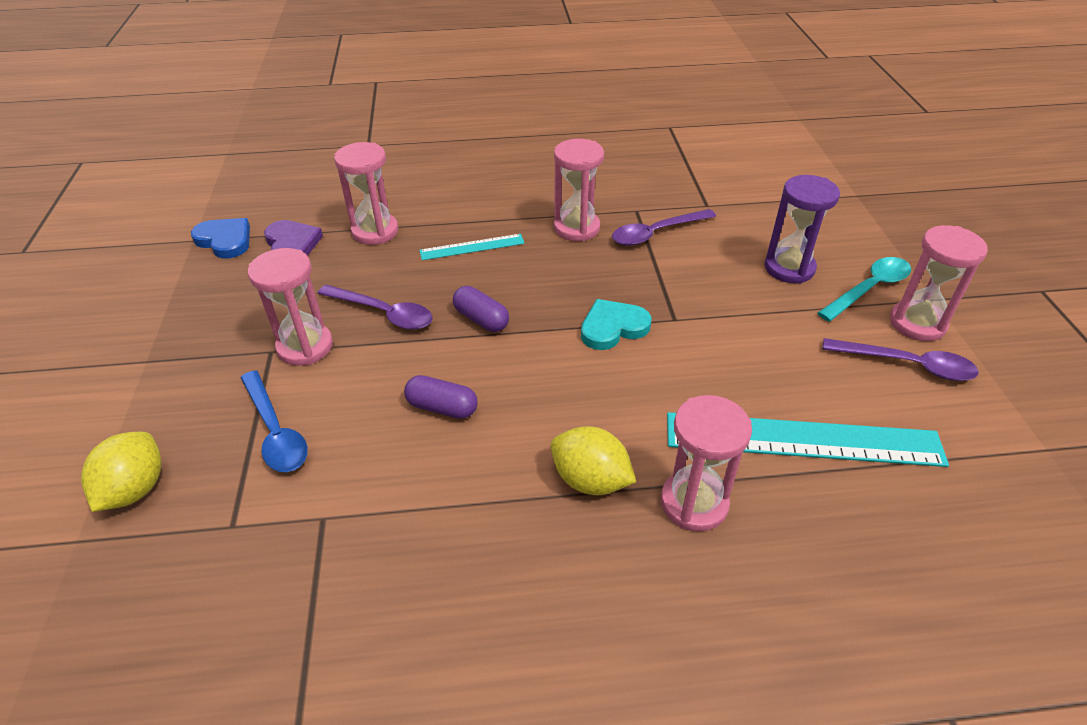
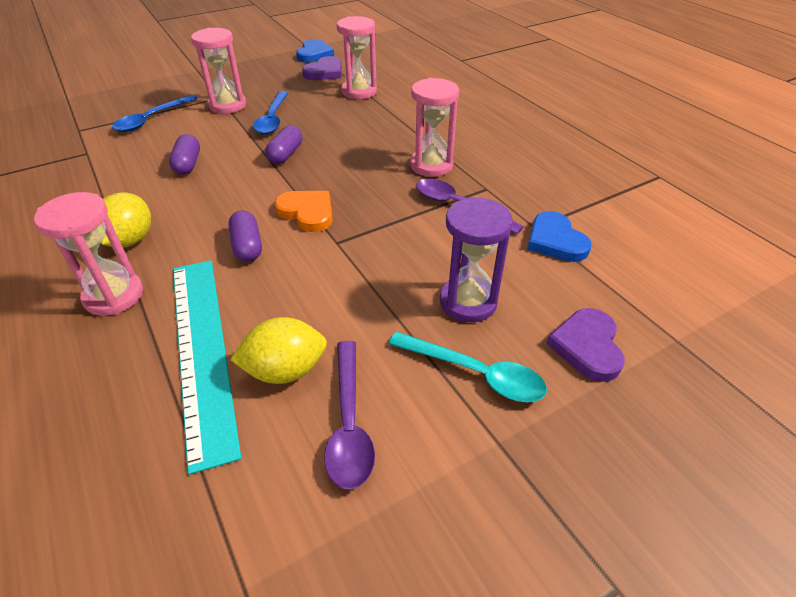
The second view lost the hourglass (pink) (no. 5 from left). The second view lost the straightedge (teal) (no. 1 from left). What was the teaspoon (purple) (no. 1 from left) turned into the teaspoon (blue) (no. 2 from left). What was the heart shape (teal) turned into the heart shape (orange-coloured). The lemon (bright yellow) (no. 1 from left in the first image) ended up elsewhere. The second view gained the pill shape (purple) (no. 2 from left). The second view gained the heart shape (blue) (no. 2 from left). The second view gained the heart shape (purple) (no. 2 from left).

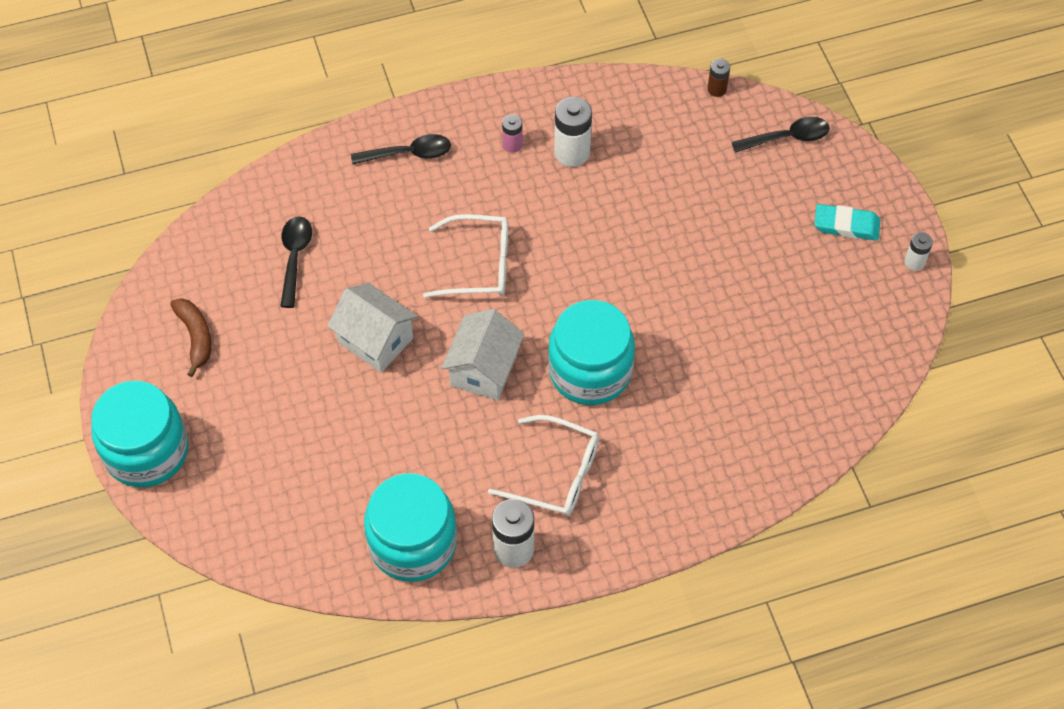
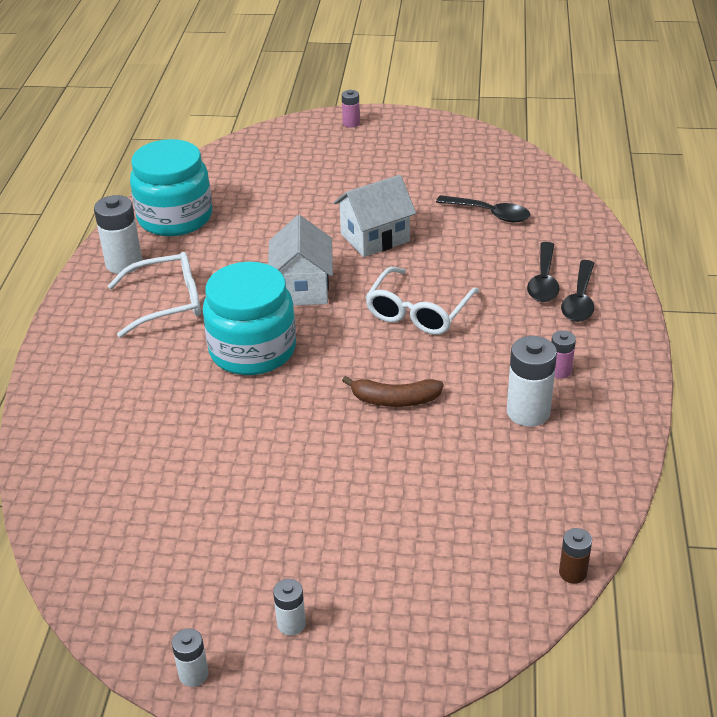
The teaspoon (jet-black) (no. 3 from left in the first image) ended up elsewhere. Where the pencil eraser (teal) stood, the battery (white) (no. 3 from left) came to stand. The banana fruit (dark brown) ended up elsewhere. The house (white) (no. 2 from left in the first image) ended up facing another way, 45 degrees clockwise from before. Where the preserve jar (teal) (no. 1 from left) stood, the battery (pink) (no. 1 from left) came to stand. The spectacles (white) (no. 2 from left in the first image) ended up facing another way, 150 degrees counterclockwise from before.

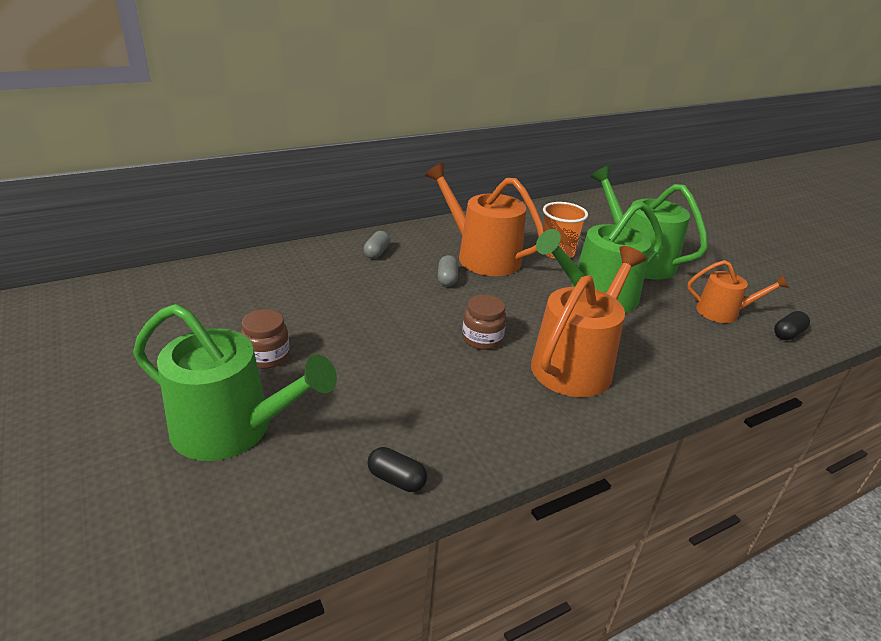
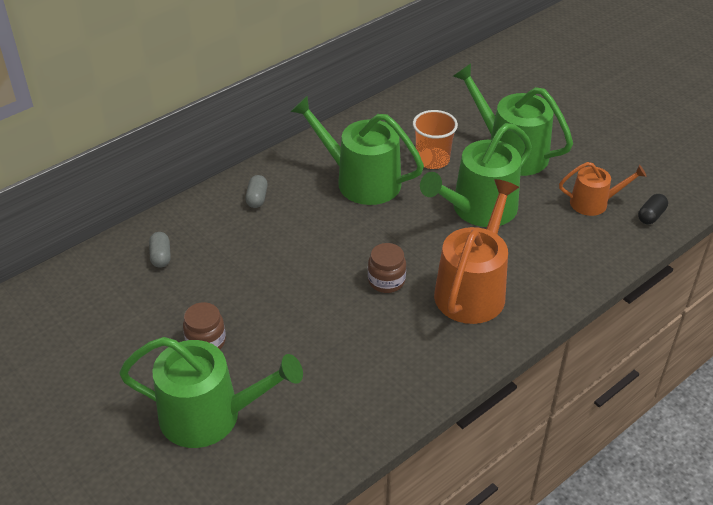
What was the watering pot (orange-coloured) (no. 1 from left) turned into the watering pot (green) (no. 2 from left). The pill shape (gray) (no. 2 from left in the first image) ended up elsewhere. The second view lost the pill shape (jet-black) (no. 1 from left).

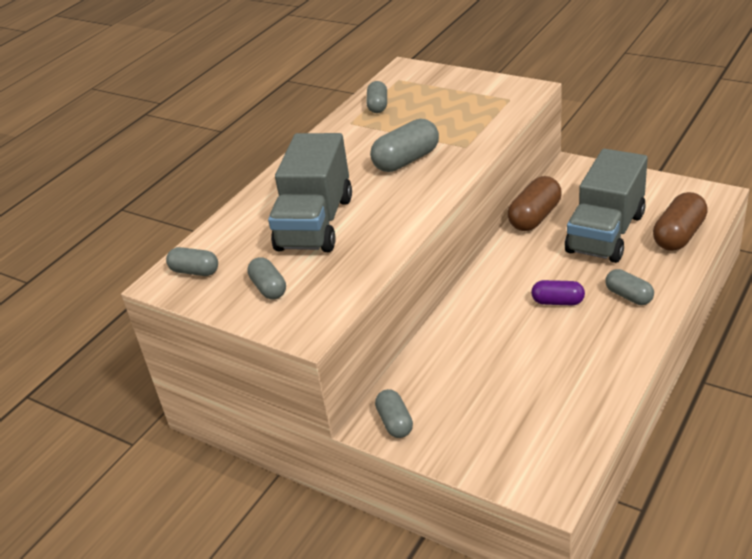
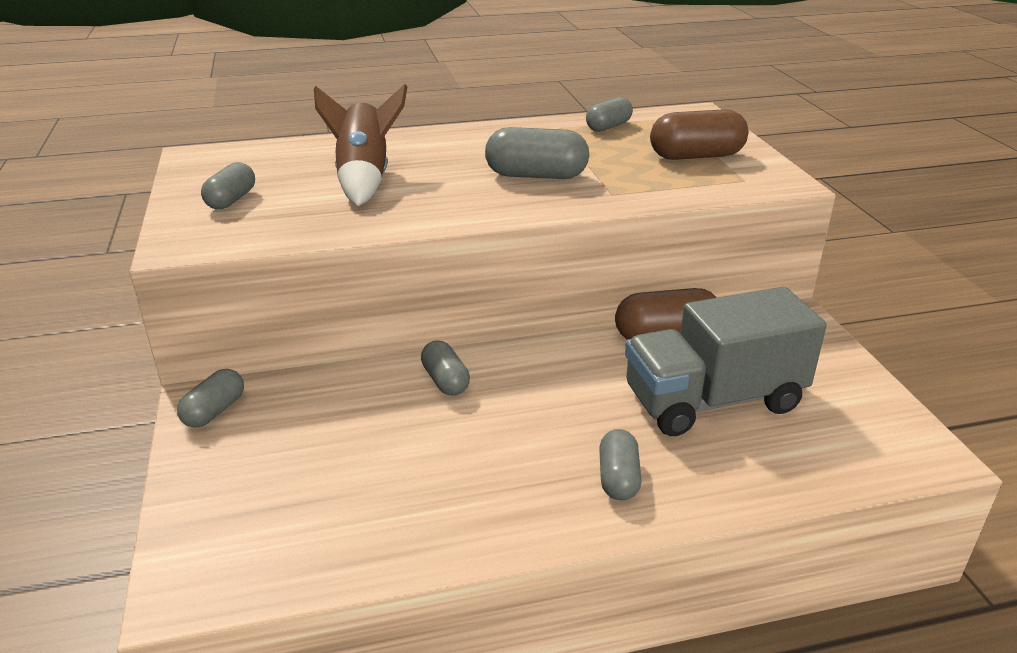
Where the truck (gray) (no. 1 from left) stood, the spaceship (dark brown) came to stand. The pill shape (dark brown) (no. 2 from left) ended up elsewhere. The pill shape (gray) (no. 1 from left in the first image) ended up elsewhere. The second view lost the pill shape (purple).

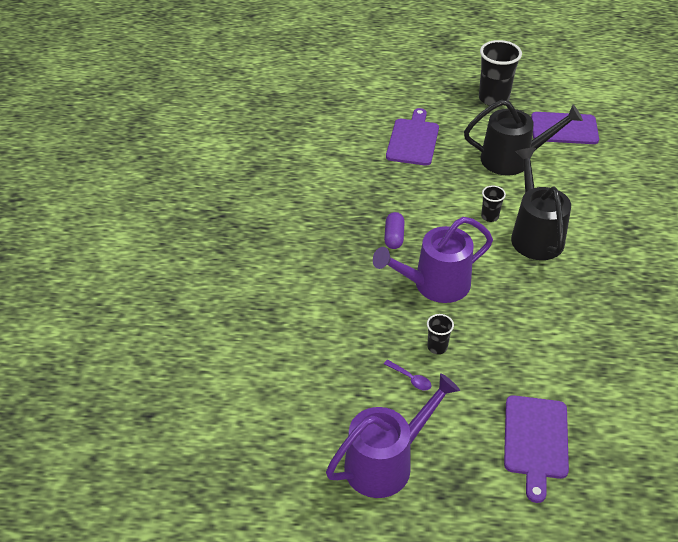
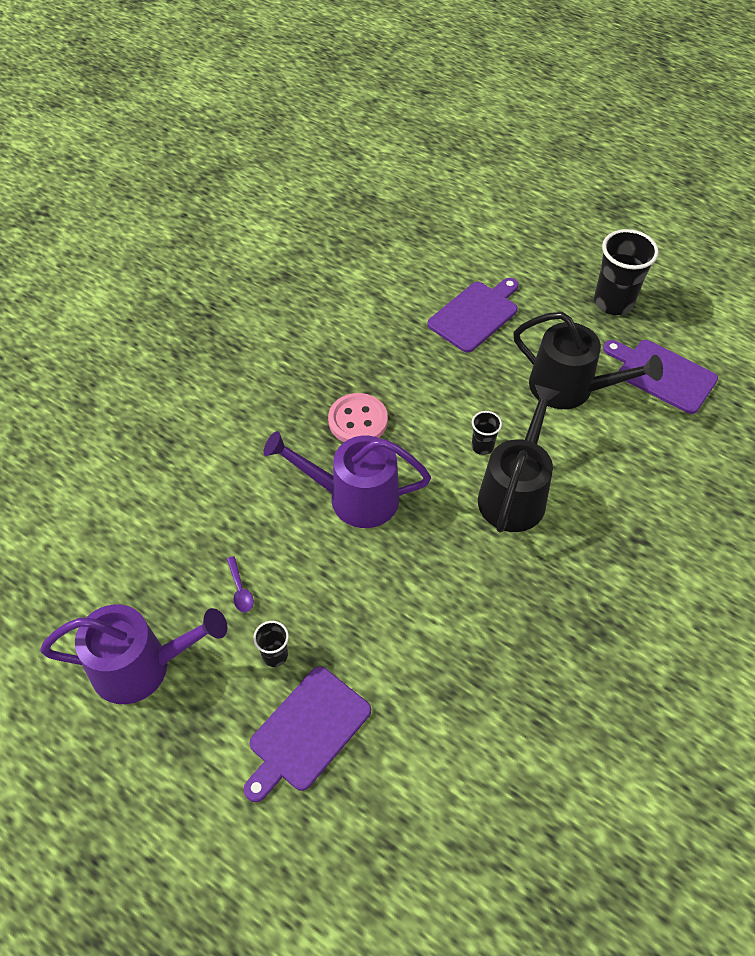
Where the pill shape (purple) stood, the sewing button (pink) came to stand. The beaker (jet-black) (no. 1 from left) ended up elsewhere.

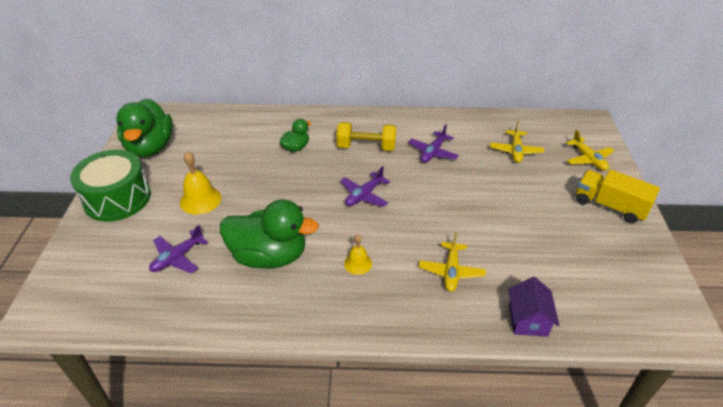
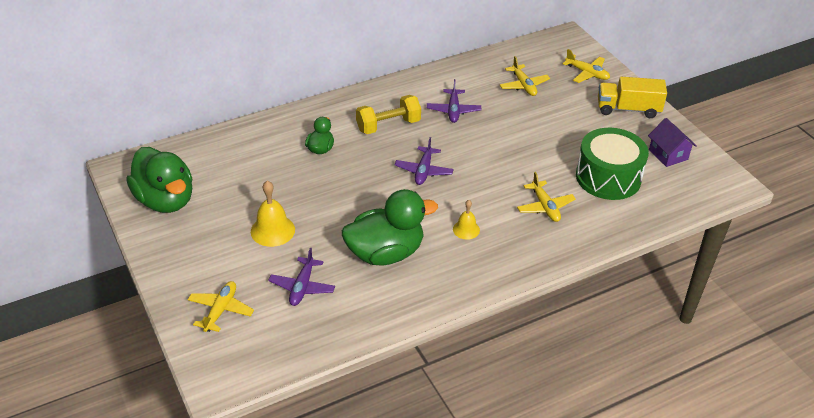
The drum (green) ended up elsewhere. The house (purple) ended up elsewhere. The second view gained the aeroplane (bright yellow) (no. 1 from left).

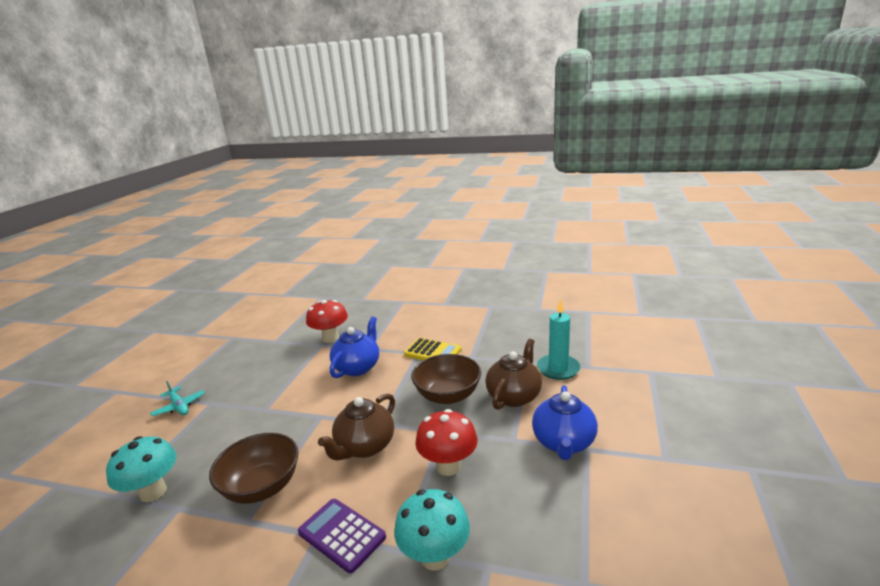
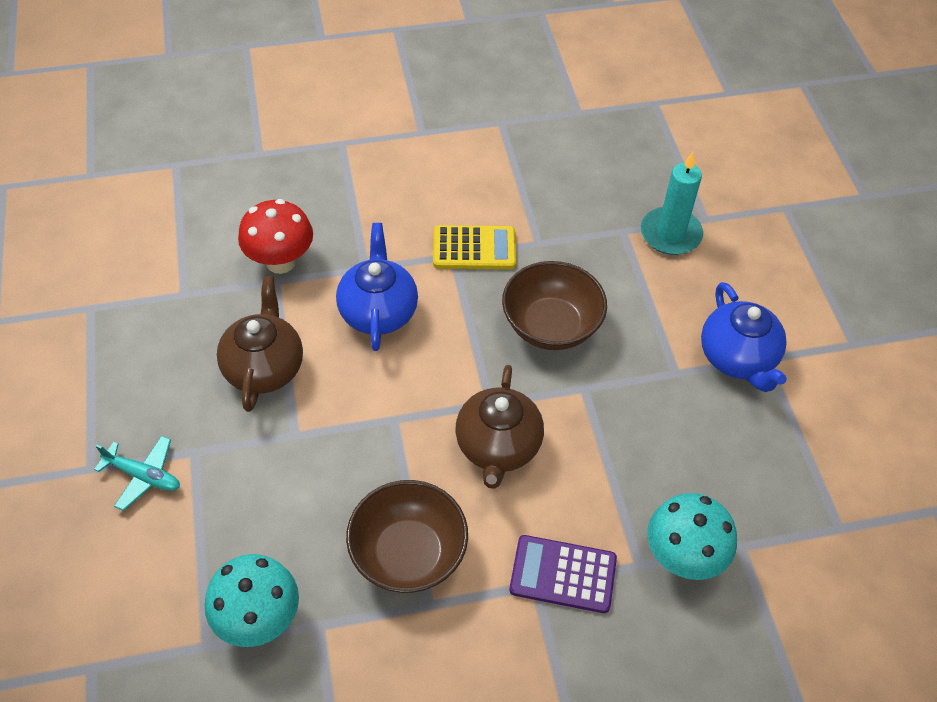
The tea pot (dark brown) (no. 2 from left in the first image) ended up elsewhere. The second view lost the fungus (crimson) (no. 2 from left).

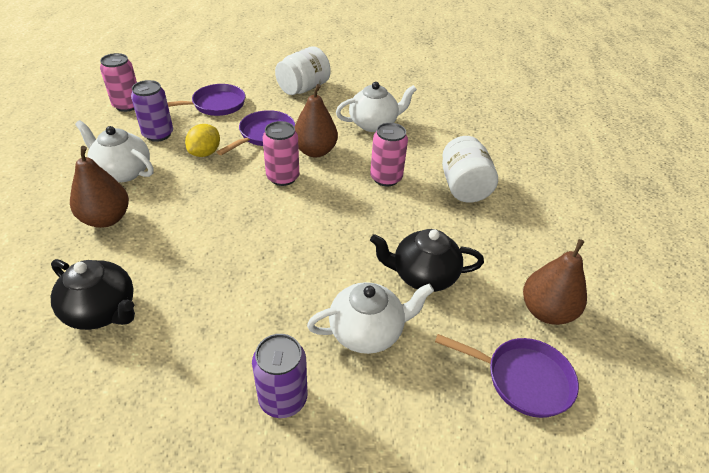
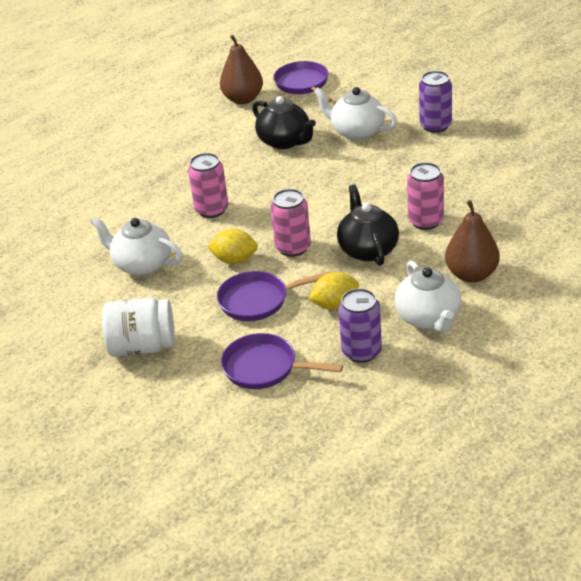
The tin (pink) (no. 1 from left in the first image) ended up elsewhere. Where the toy pear (dark brown) (no. 2 from left) stood, the lemon (bright yellow) (no. 1 from left) came to stand. The second view lost the preserve jar (white) (no. 2 from left). The tea pot (jet-black) (no. 1 from left in the first image) ended up elsewhere.

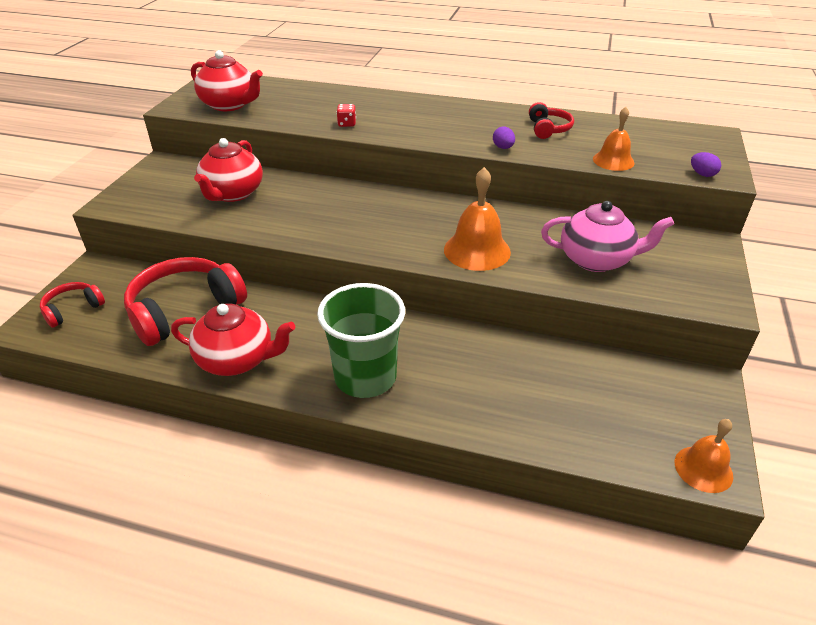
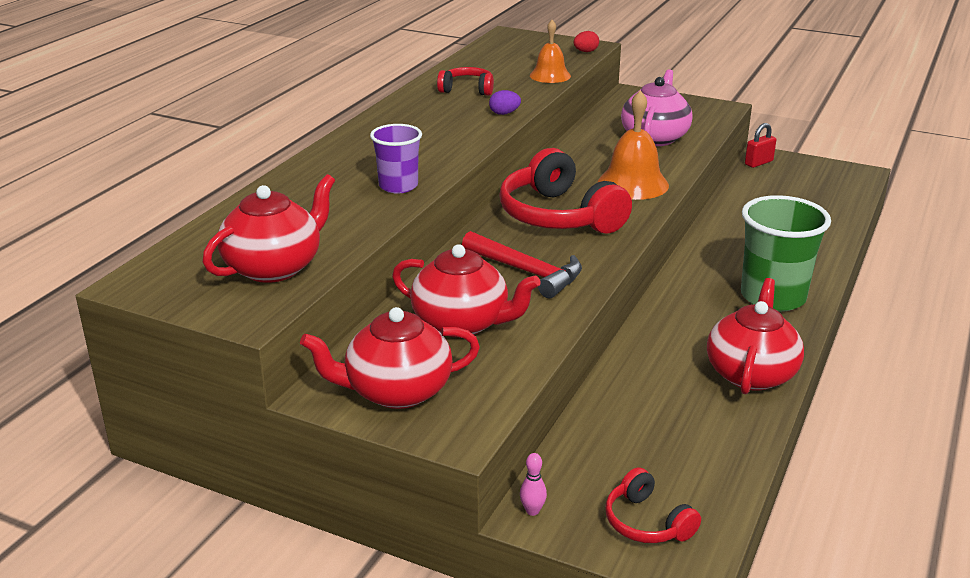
Where the game die (crimson) stood, the beaker (purple) came to stand. What was the egg (purple) (no. 2 from left) turned into the egg (crimson). The over-ear headphones (crimson) (no. 2 from left) ended up elsewhere. The second view lost the bell (orange-coloured) (no. 3 from left). The second view gained the padlock (crimson). The second view gained the claw hammer (crimson). The second view gained the tea pot (crimson) (no. 2 from left). The second view gained the skittle (pink).

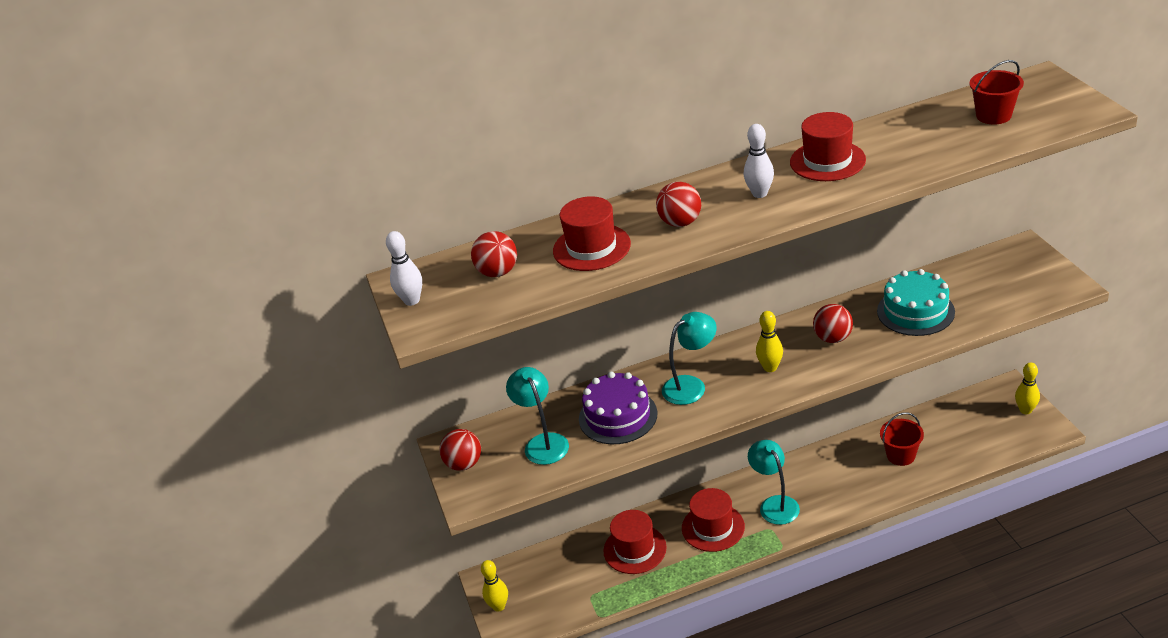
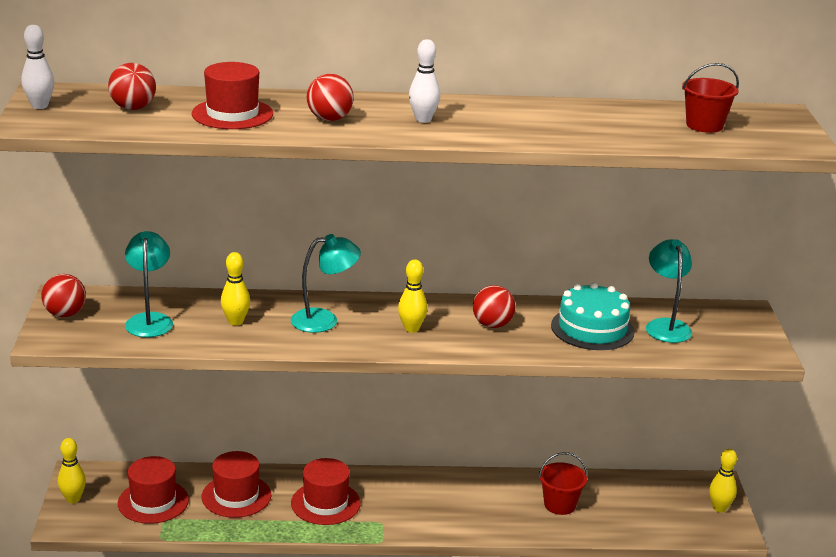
The hat (crimson) (no. 4 from left in the first image) ended up elsewhere. Where the layer cake (purple) stood, the skittle (bright yellow) (no. 2 from left) came to stand. The desk lamp (teal) (no. 3 from left) ended up elsewhere.

